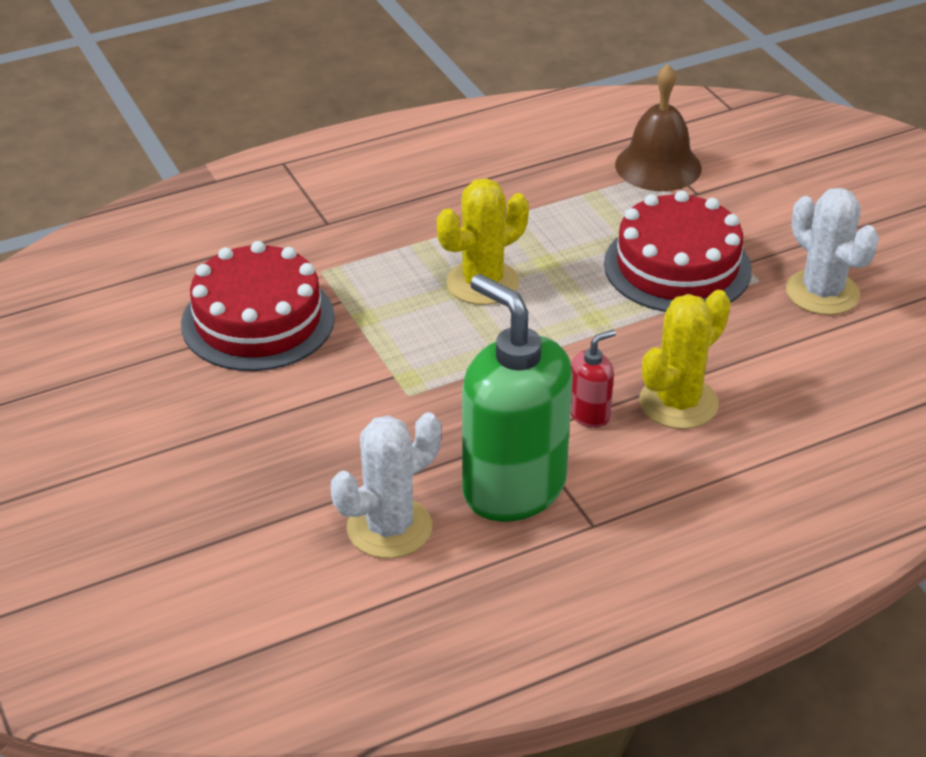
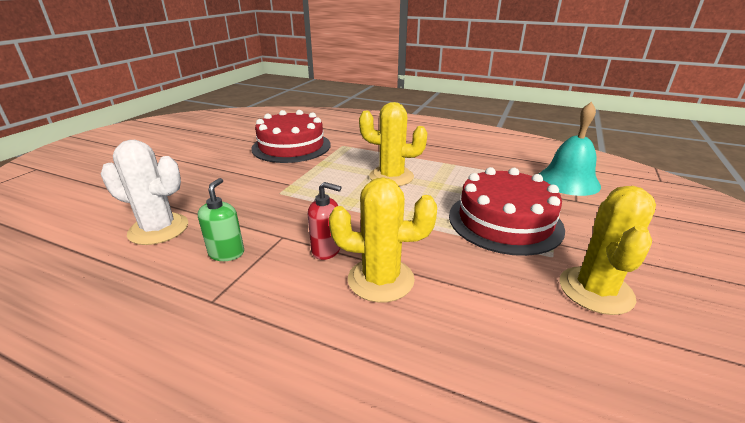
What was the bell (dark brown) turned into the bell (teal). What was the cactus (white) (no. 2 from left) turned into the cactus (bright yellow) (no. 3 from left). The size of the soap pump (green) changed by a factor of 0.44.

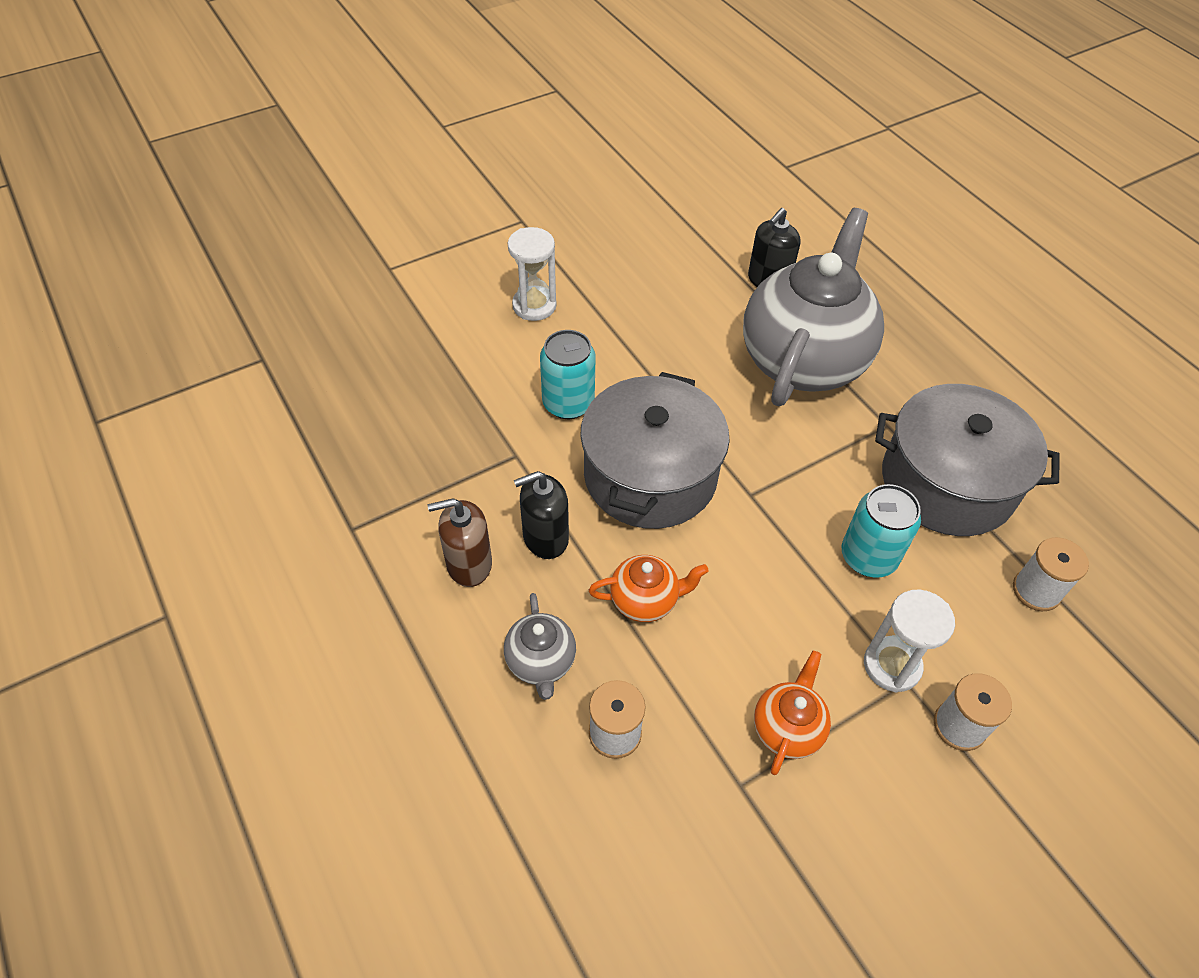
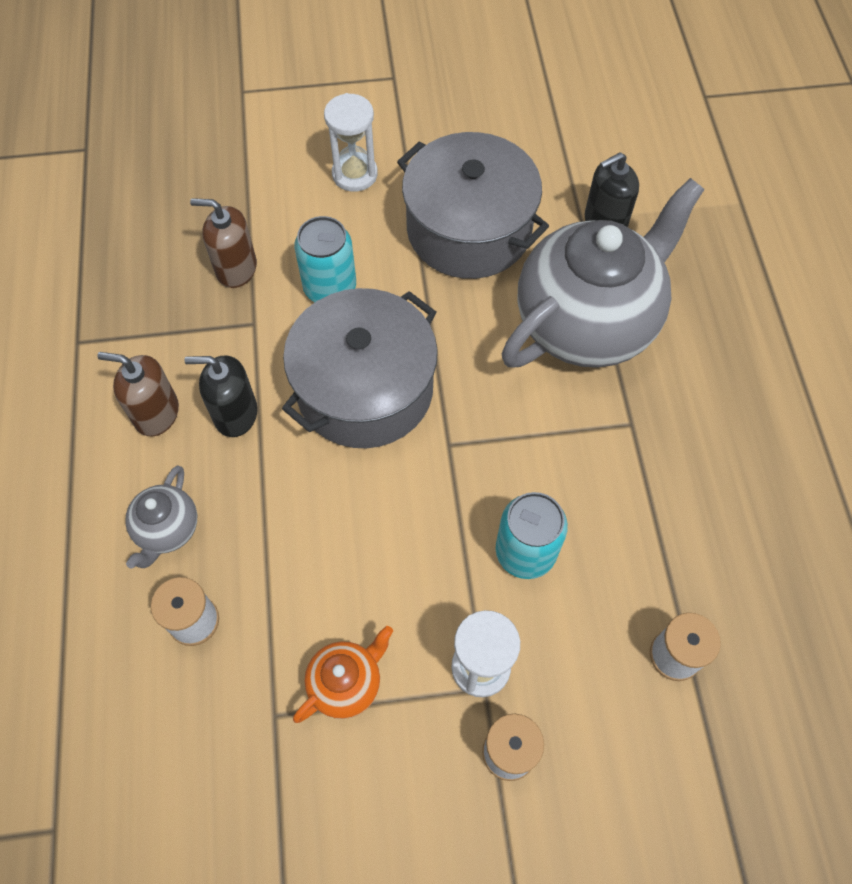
The cooking pot (gray) (no. 2 from left) ended up elsewhere. The second view lost the tea pot (orange-coloured) (no. 1 from left). The second view gained the soap pump (dark brown) (no. 2 from left).

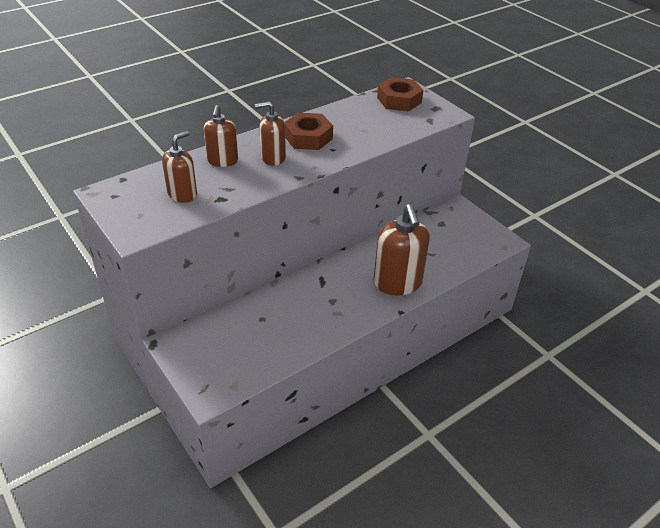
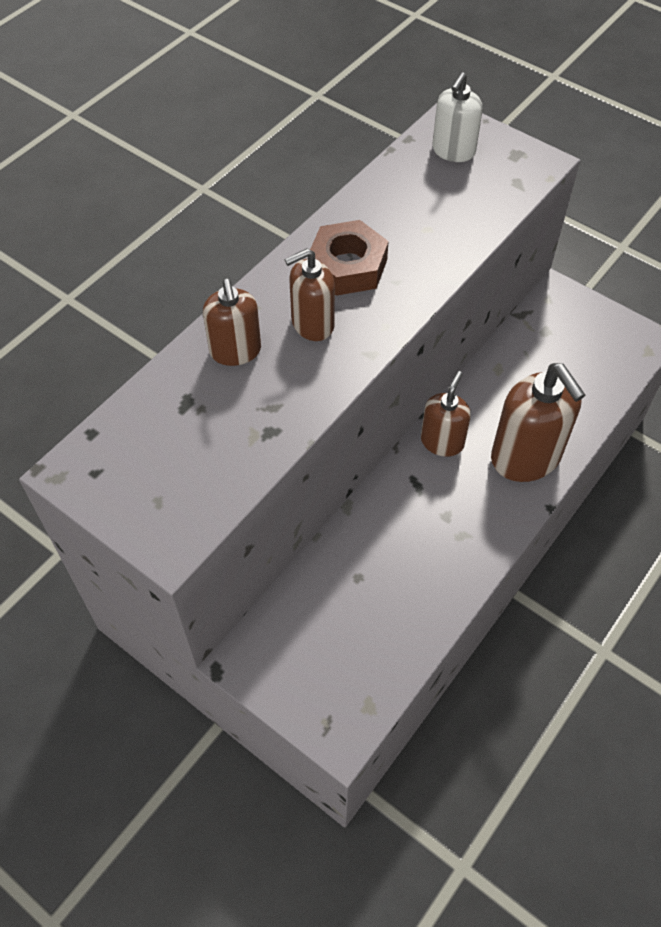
Where the hexagon nut (dark brown) (no. 2 from left) stood, the soap pump (white) came to stand. The soap pump (dark brown) (no. 1 from left in the first image) ended up elsewhere.

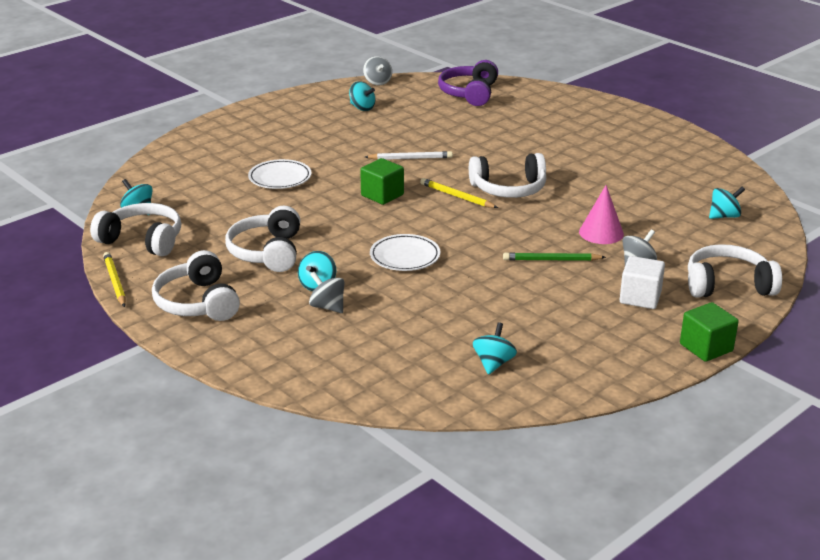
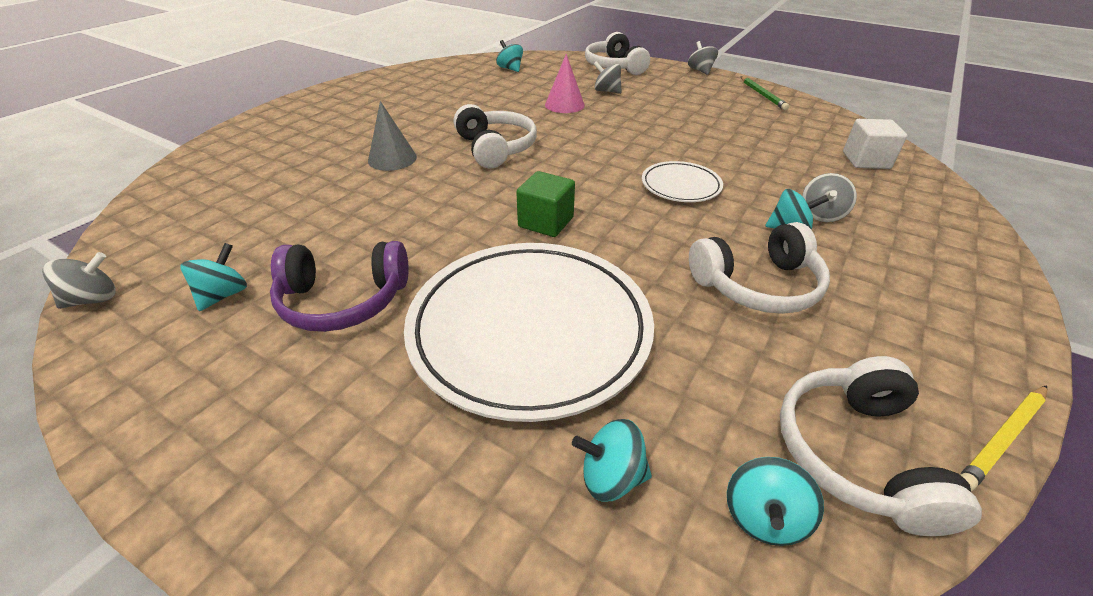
The over-ear headphones (purple) ended up elsewhere. The second view lost the lead pencil (white). The size of the dinner plate (white) (no. 1 from left) changed by a factor of 2.15. The second view lost the lead pencil (bright yellow) (no. 2 from left). The second view lost the over-ear headphones (white) (no. 2 from left). The lead pencil (green) ended up elsewhere. The solid cube (white) ended up elsewhere. Where the solid cube (green) (no. 2 from left) stood, the toy top (gray) (no. 3 from left) came to stand. The toy top (teal) (no. 4 from left in the first image) ended up elsewhere. The second view gained the solid cone (gray).

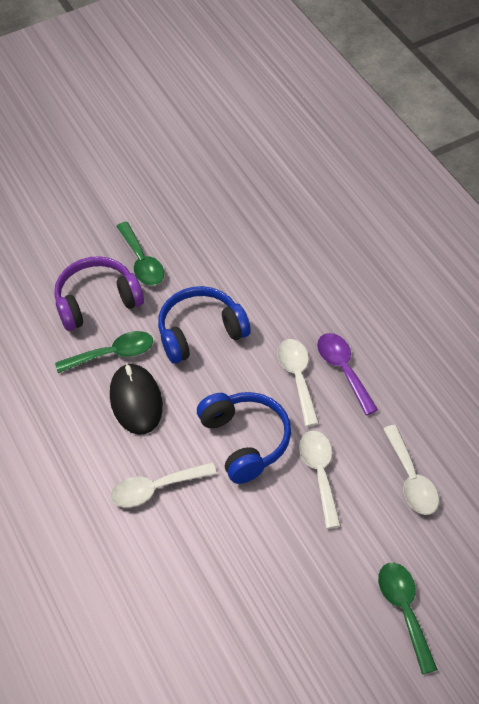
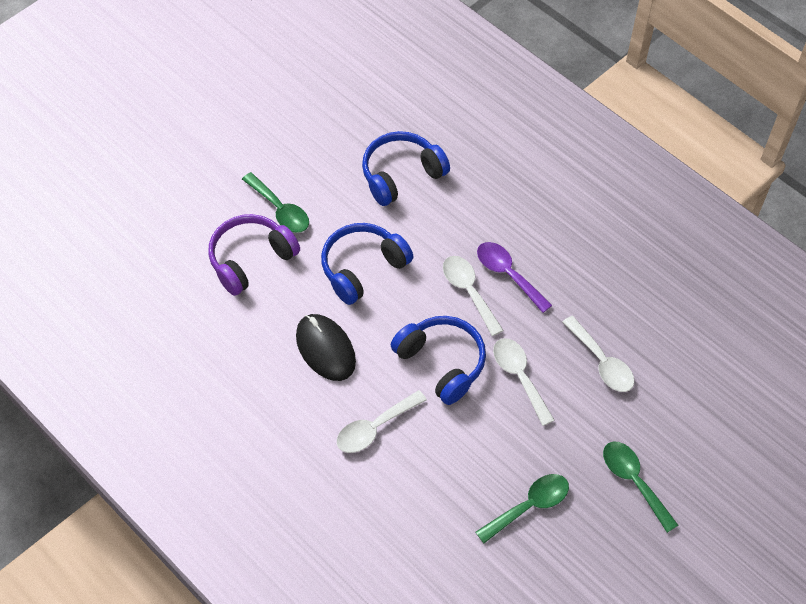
The teaspoon (green) (no. 1 from left in the first image) ended up elsewhere. The second view gained the over-ear headphones (blue) (no. 2 from left).

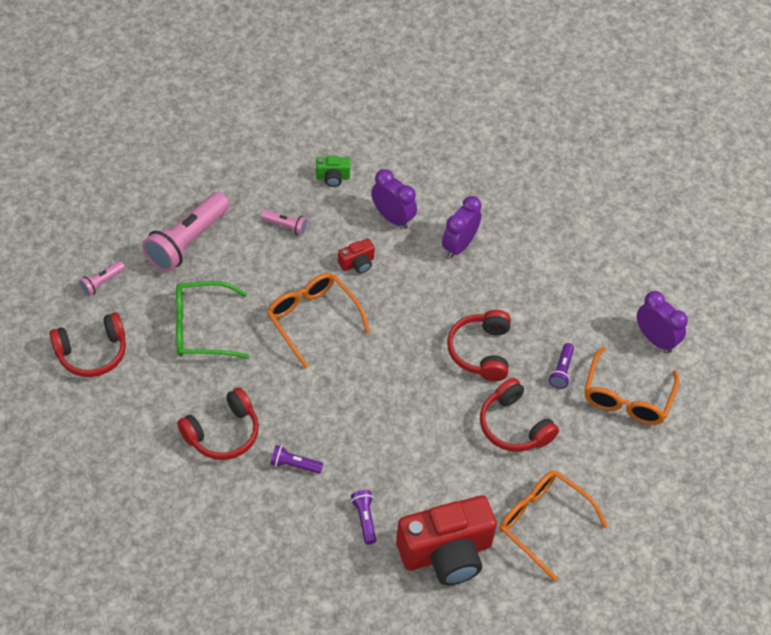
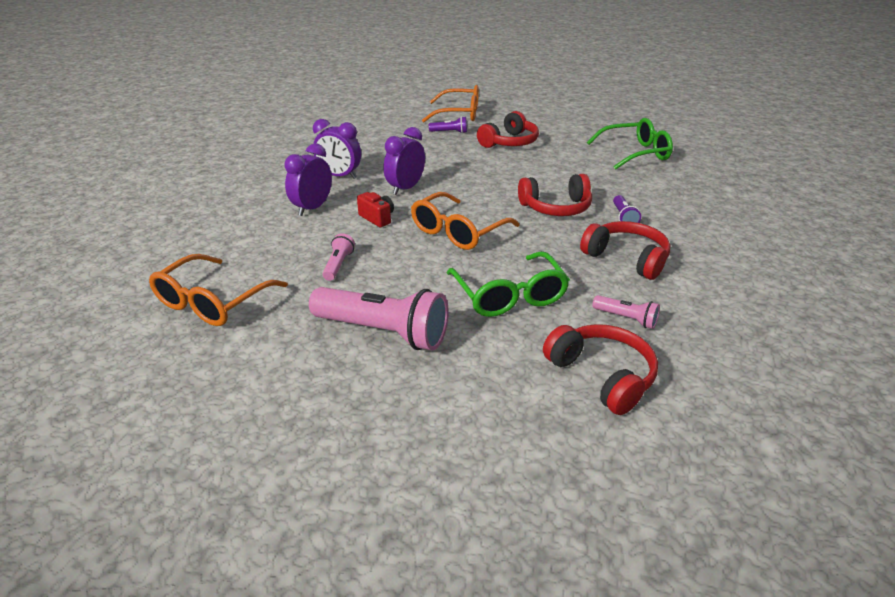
The second view lost the photo camera (green). The pocket torch (pink) (no. 1 from left in the first image) ended up elsewhere. The clock (purple) (no. 3 from left) ended up elsewhere. The over-ear headphones (crimson) (no. 3 from left in the first image) ended up elsewhere. The spectacles (orange-coloured) (no. 2 from left in the first image) ended up elsewhere. The second view lost the pocket torch (purple) (no. 2 from left). Where the photo camera (crimson) (no. 2 from left) stood, the spectacles (green) (no. 2 from left) came to stand.

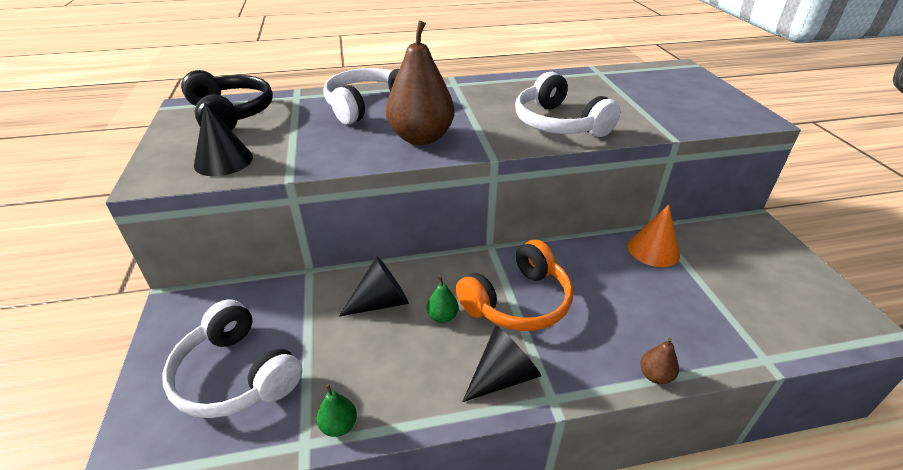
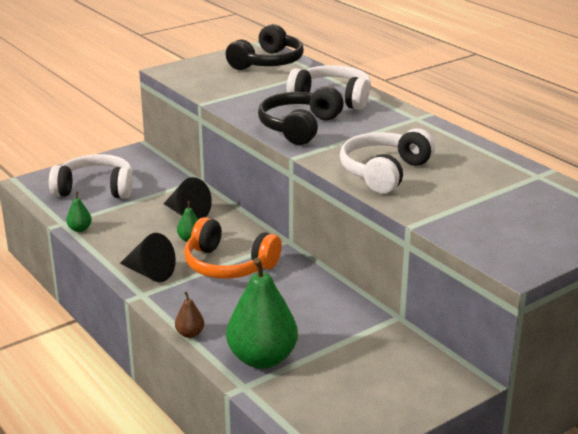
Where the toy pear (dark brown) (no. 1 from left) stood, the over-ear headphones (jet-black) (no. 2 from left) came to stand. The second view lost the solid cone (jet-black) (no. 1 from left). The second view lost the solid cone (orange-coloured). The over-ear headphones (white) (no. 1 from left) ended up facing another way, 75 degrees clockwise from before. The second view gained the toy pear (green) (no. 3 from left).

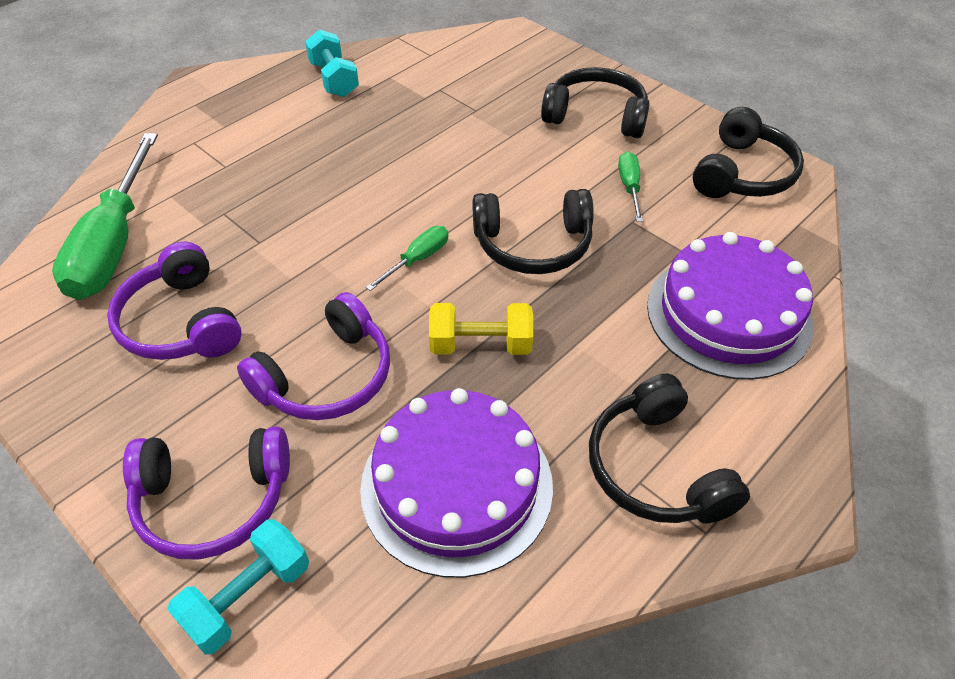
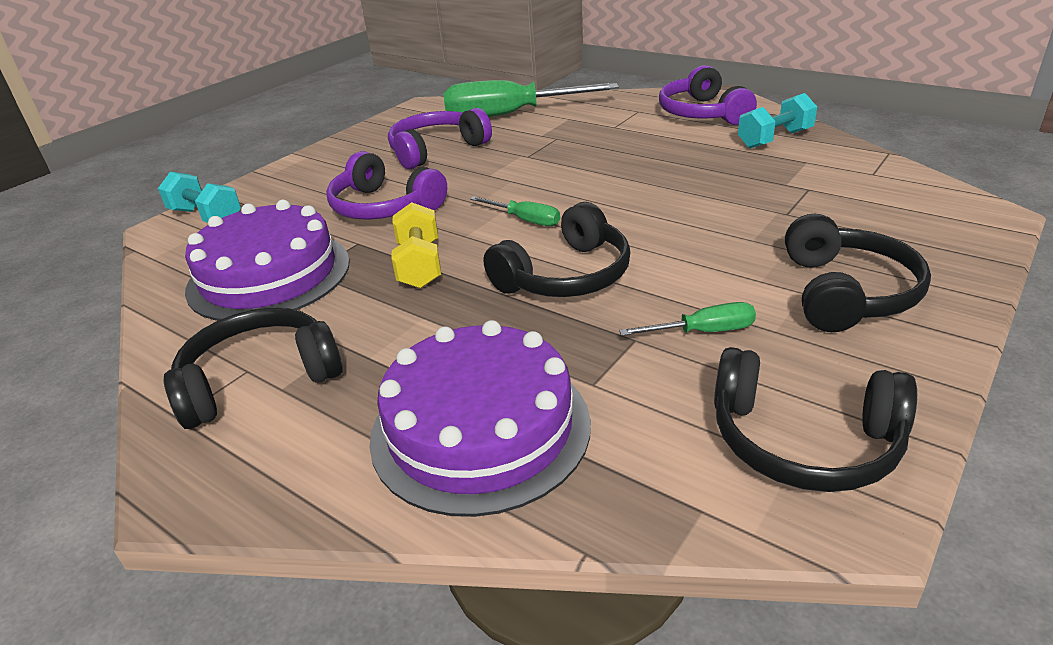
The over-ear headphones (jet-black) (no. 1 from left in the first image) ended up facing another way, 120 degrees counterclockwise from before. The over-ear headphones (purple) (no. 2 from left in the first image) ended up elsewhere.

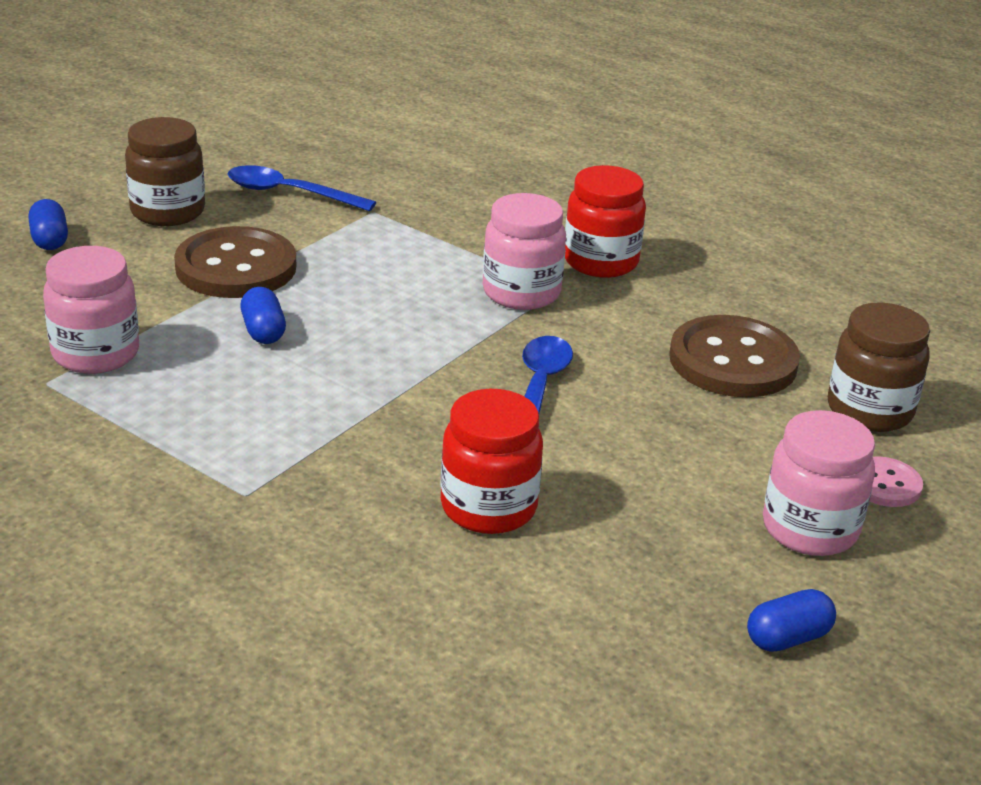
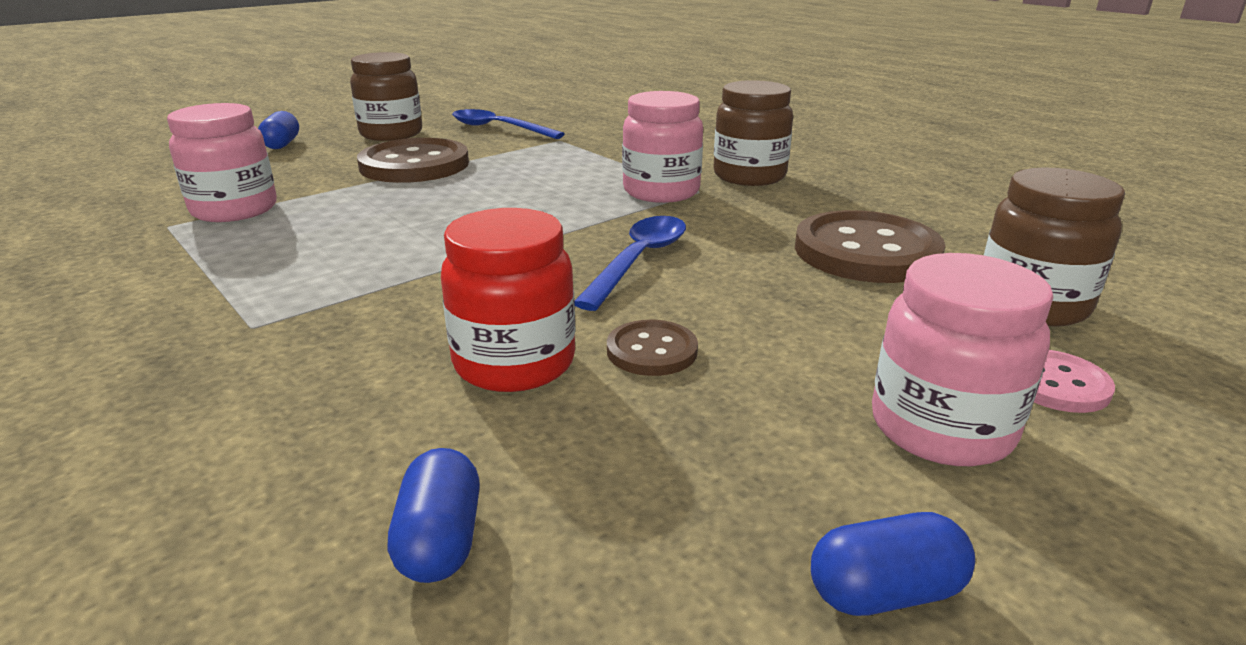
What was the preserve jar (crimson) (no. 2 from left) turned into the preserve jar (dark brown) (no. 2 from left). The pill shape (blue) (no. 2 from left) ended up elsewhere. The second view gained the sewing button (dark brown) (no. 2 from left).

